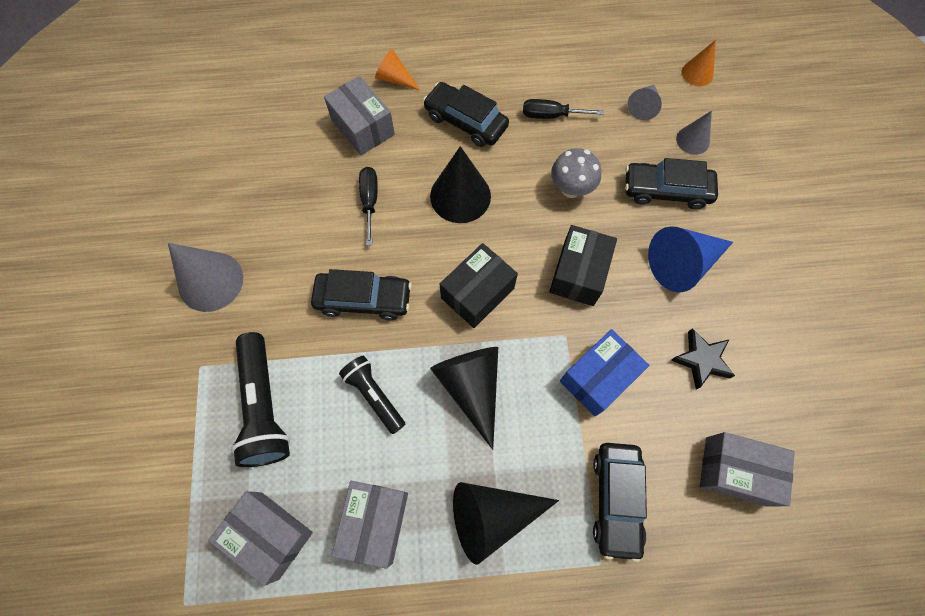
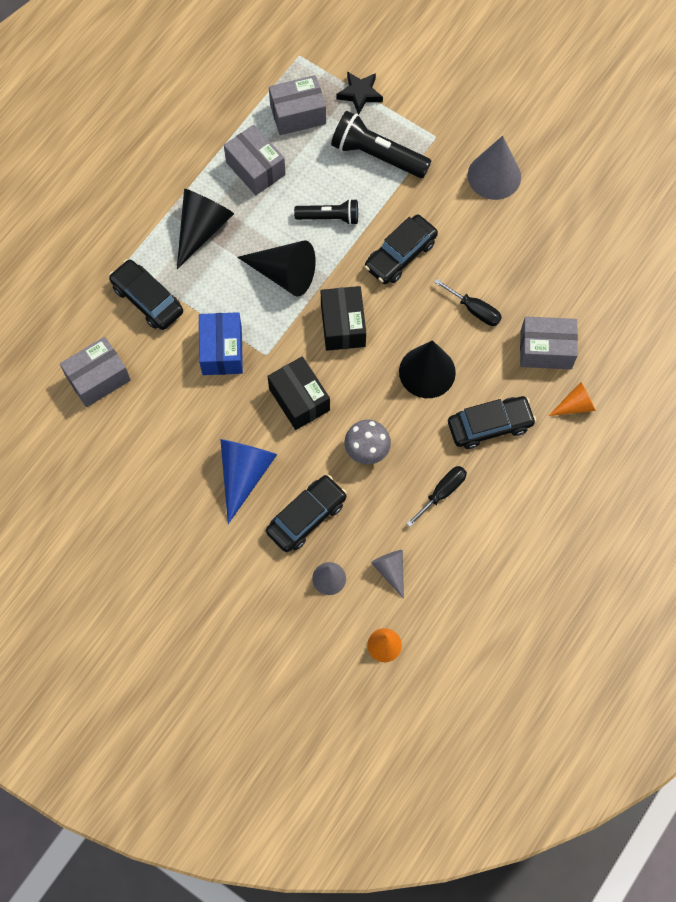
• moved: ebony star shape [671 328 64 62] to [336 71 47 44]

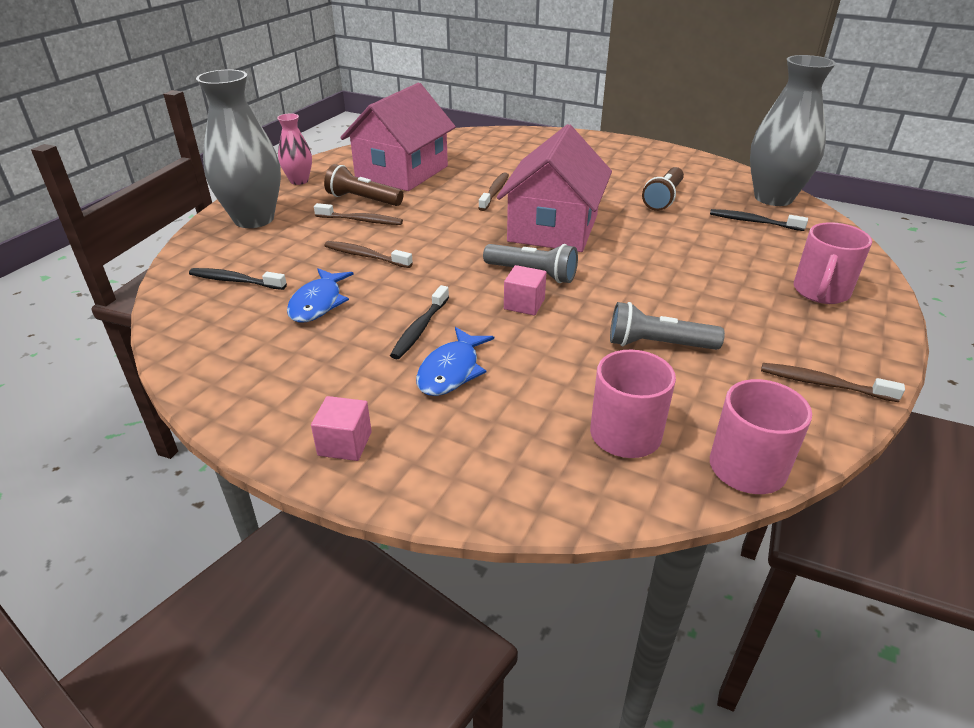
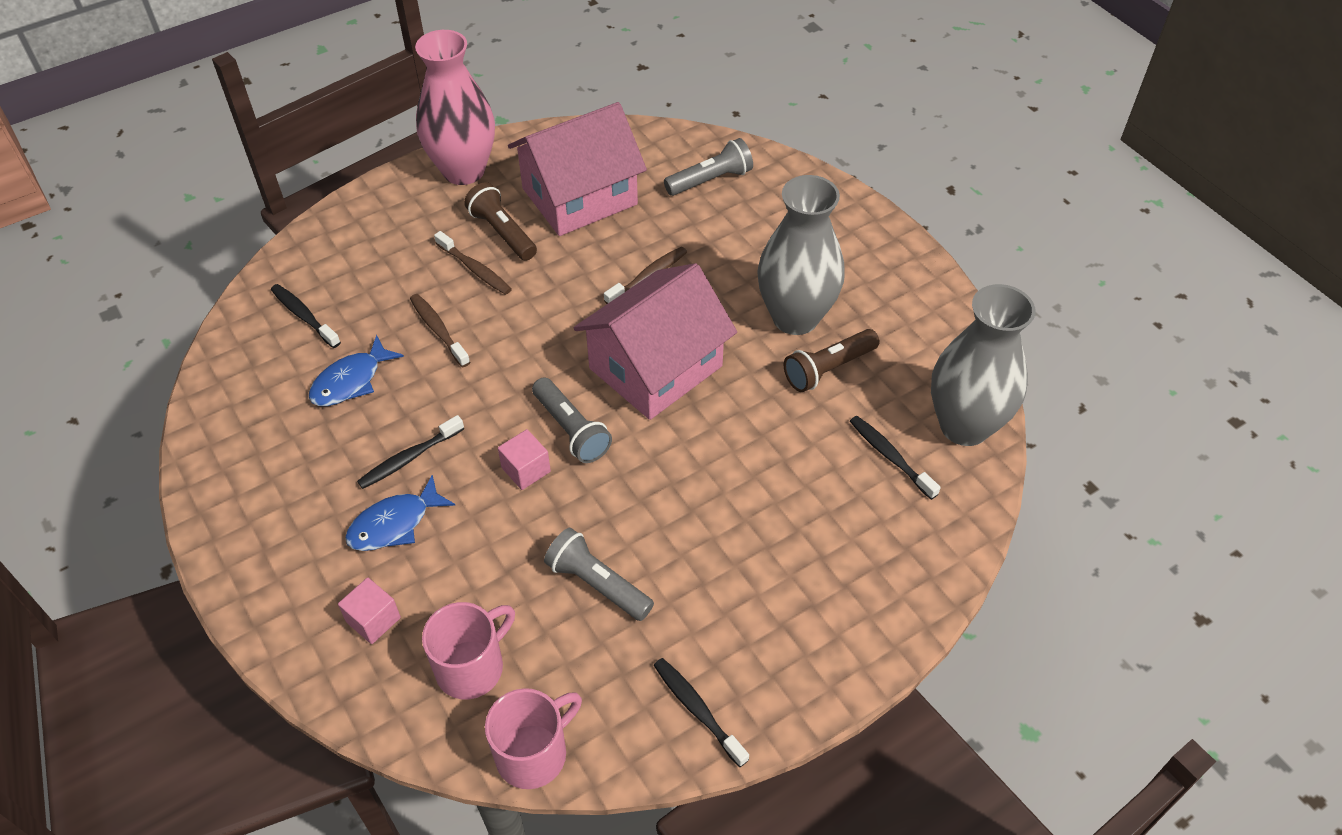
• removed: rosy coffee mug [794 222 78 82]
• added: ash-grey pocket torch [664 138 89 58]
• moved: ash-grey flower vase [196 69 85 159] to [757 175 88 160]
• moved: rosy solid cube [311 396 61 65] to [338 578 63 66]
• recoloured: brown tooth brush [761 363 144 39] to ebony tooth brush [654 658 95 109]
• resized: rosy flower vase [277 114 35 71] = [415 30 80 155] x1.94

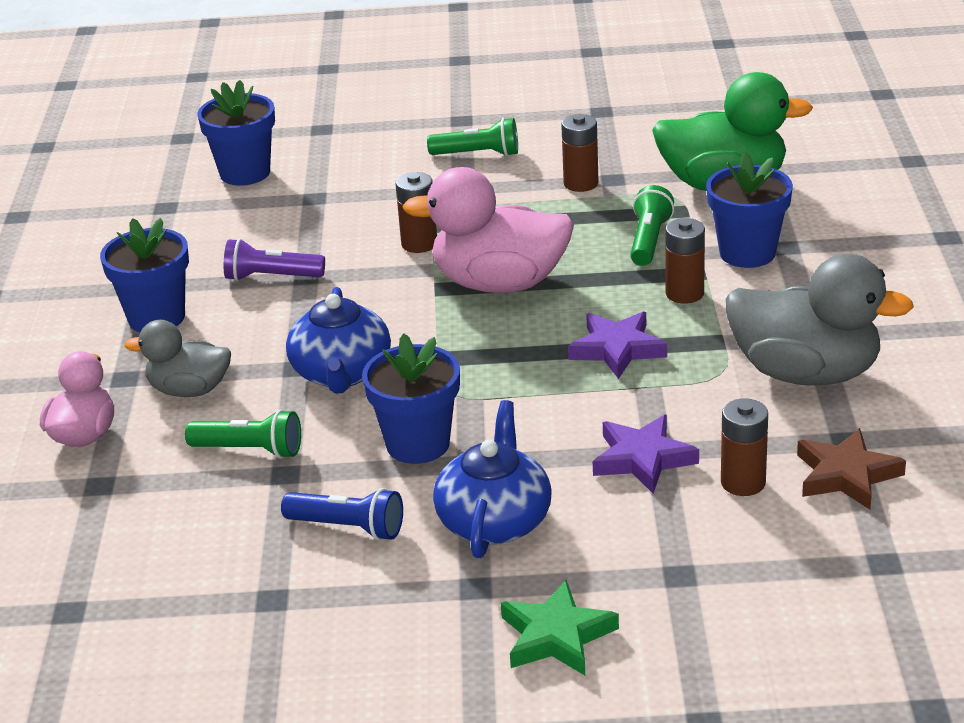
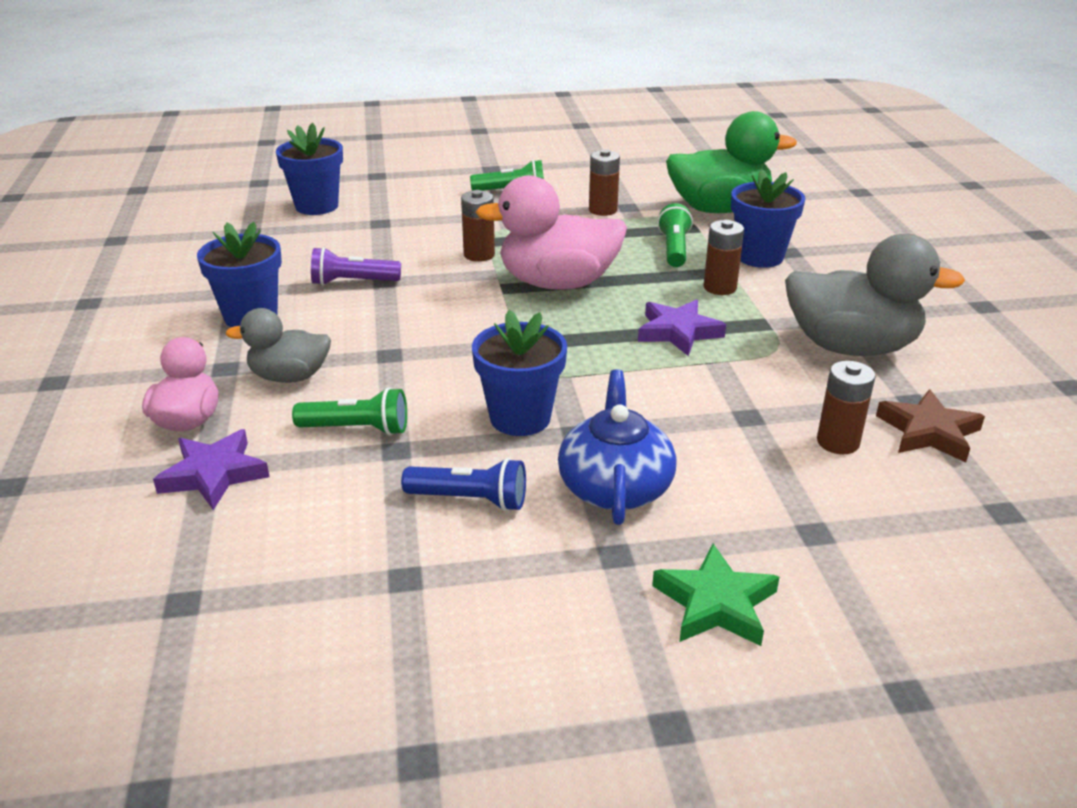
• removed: blue china teapot [286 287 105 107]
• moved: violet star shape [593 415 106 79] to [153 429 117 81]

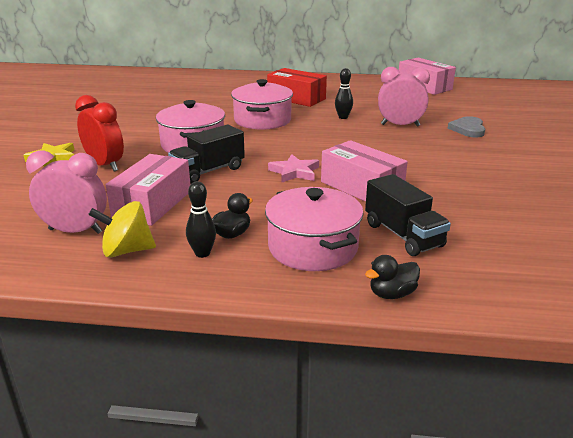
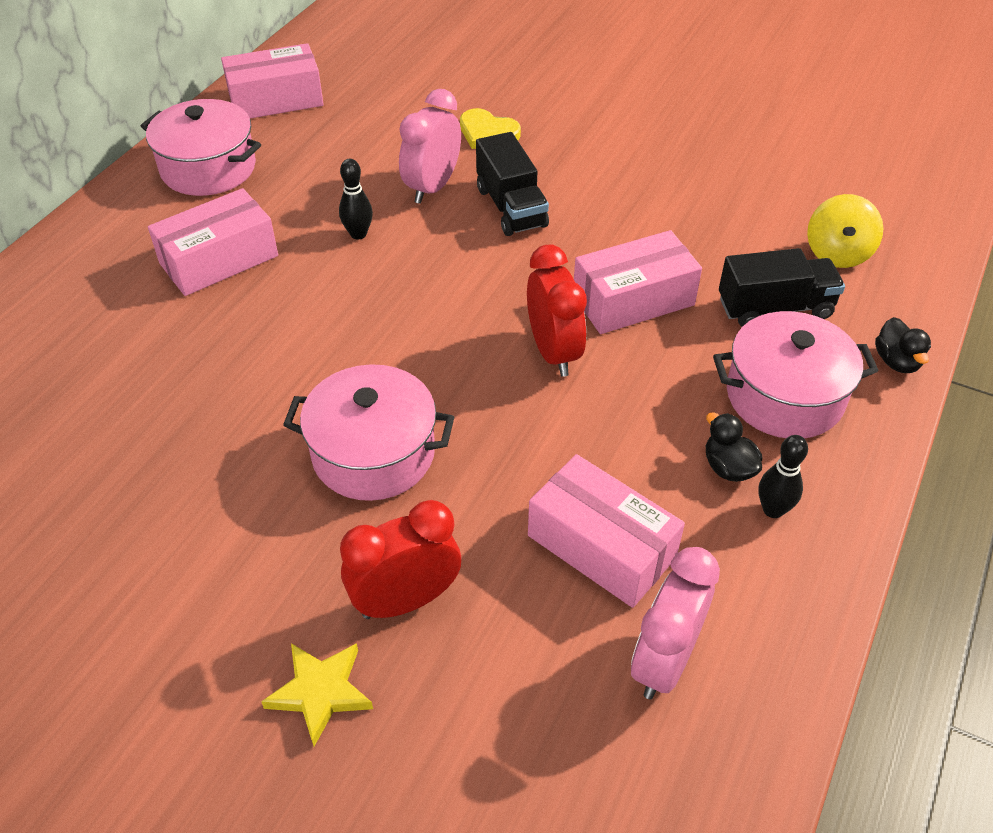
• moved: bright yellow spinning top [88 201 68 57] to [807 194 77 74]
• moved: ebony lorry [168 124 77 60] to [476 132 73 104]
• moved: rosy pot [231 79 62 51] to [141 99 120 97]
• replaced: rosy star shape [268 154 51 29] to red clock [527 245 60 132]
• recoloured: red parcel [267 68 60 39] to rosy parcel [148 188 130 108]
• recoloured: ash-grey heart [448 116 38 21] to bright yellow heart [460 108 61 41]

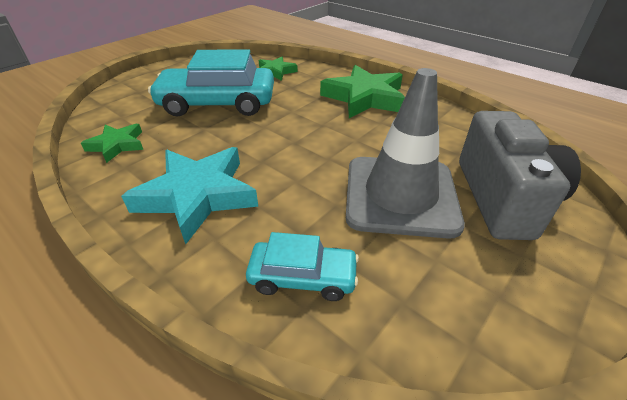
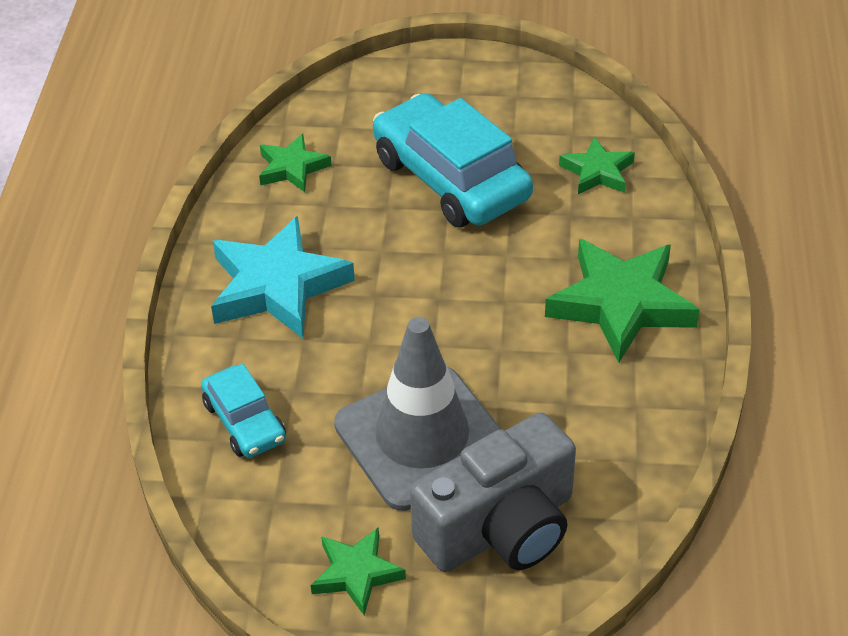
• added: leaf-green star shape [311 527 95 88]

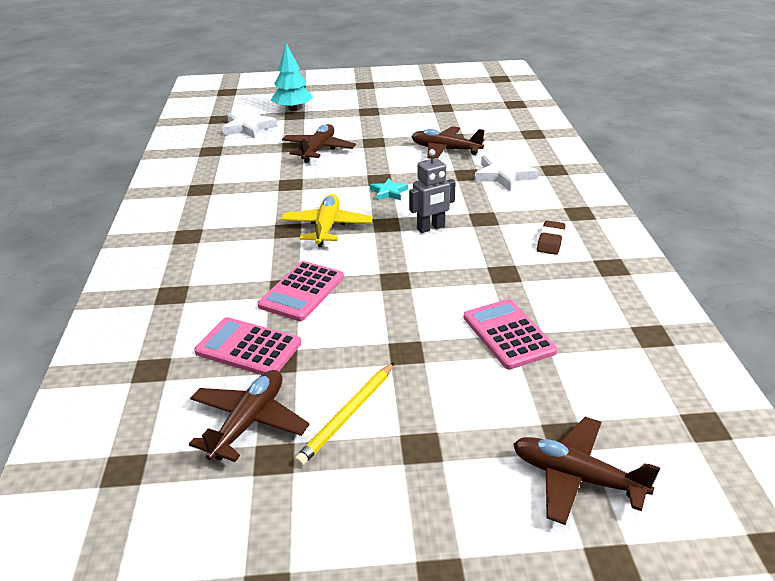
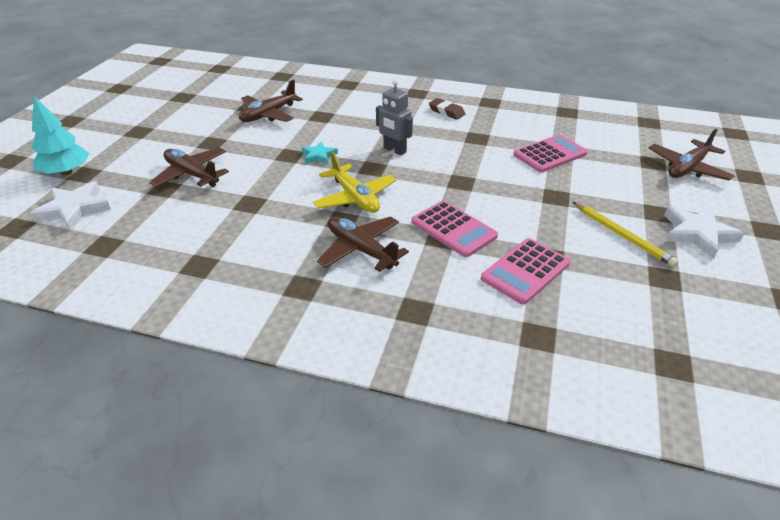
• moved: brown plane [189 370 121 92] to [317 216 92 56]
• moved: pure white star shape [474 154 64 37] to [664 206 80 53]
• turned: bright yellow plane [281 194 92 53] = [313 151 83 62] 150 degrees counterclockwise
• turned: ash-grey toy robot [409 149 47 84] = [376 80 37 75] 135 degrees clockwise
• turned: rosy adding machine [464 299 93 70] = [513 134 75 38] 150 degrees clockwise

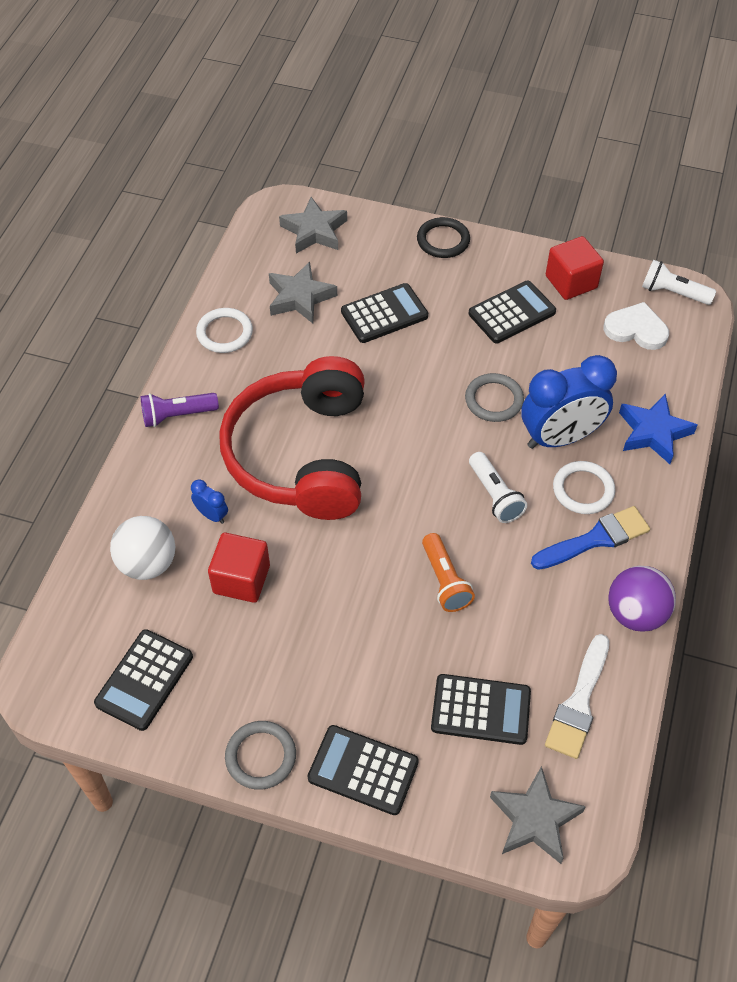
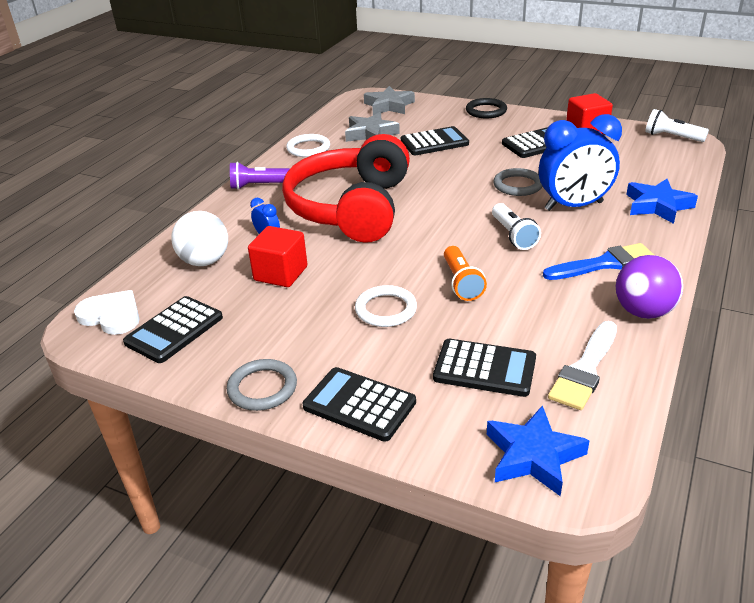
• moved: pure white hoop [553 461 62 53] to [355 285 62 42]
• moved: pure white heart [603 302 66 48] to [74 290 66 45]
• recoloured: ash-grey star shape [490 766 96 98] to blue star shape [487 405 103 92]

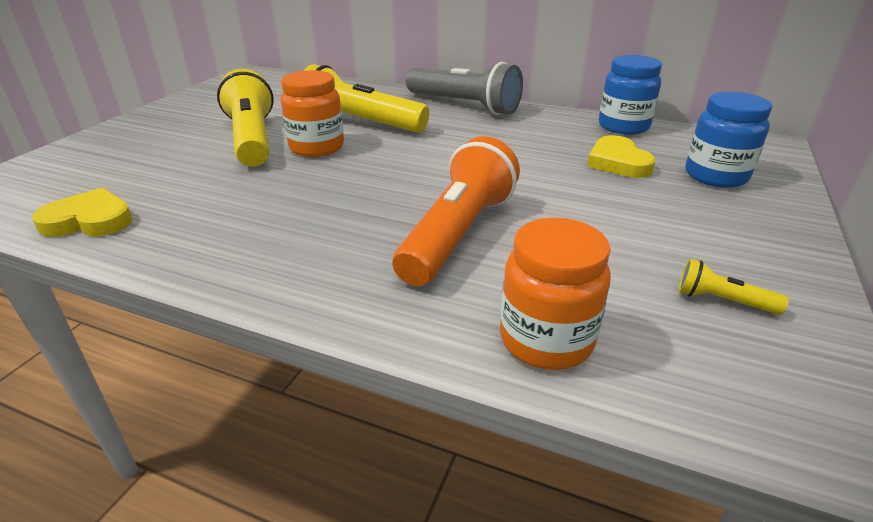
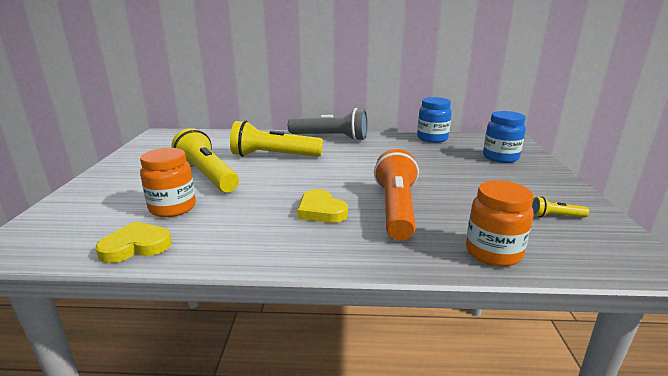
• moved: bright orange jam jar [281 70 63 87] to [140 148 56 69]
• moved: bright yellow heart [587 135 69 43] to [297 189 51 34]

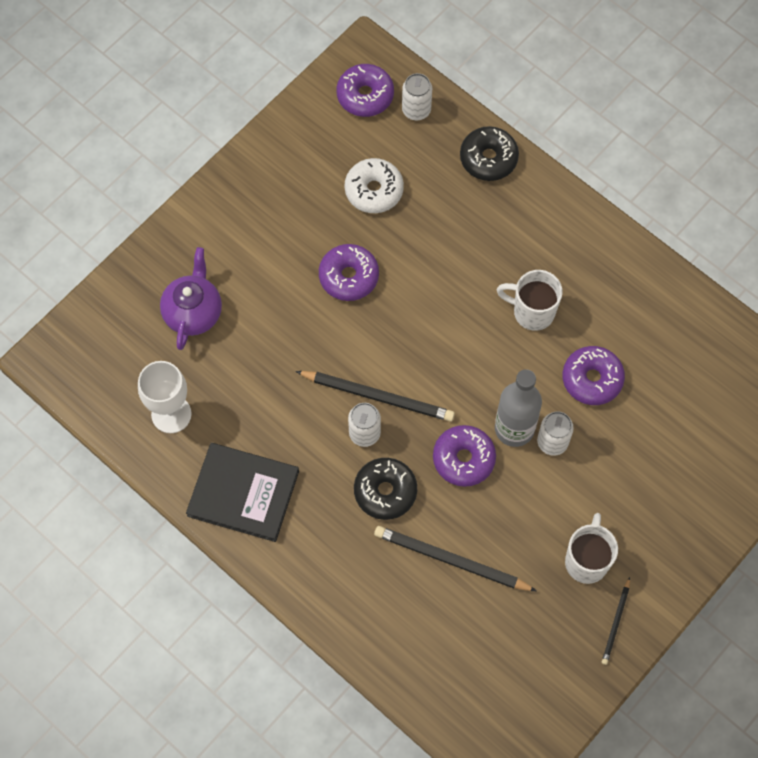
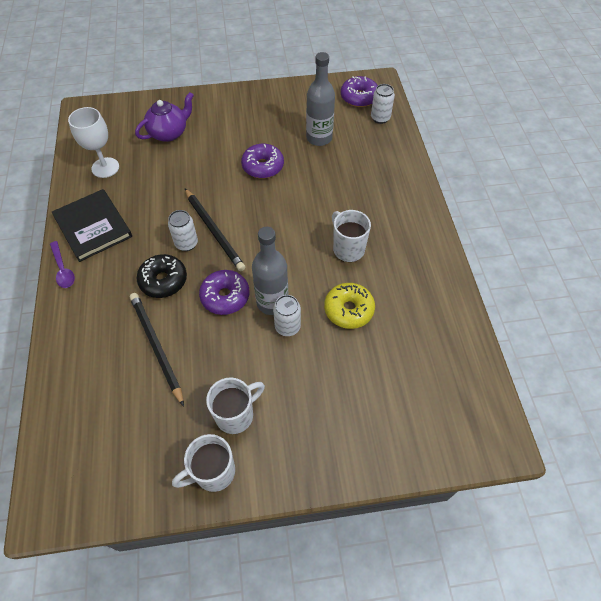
• removed: ebony doughnut [460 126 59 55]
• added: violet spoon [50 241 25 47]
• replaced: pure white doughnut [344 158 60 55] to ash-grey drink bottle [306 52 29 94]
• replaced: ebony pencil [602 577 28 88] to pure white coffee mug [172 434 63 58]
• recoloured: violet doughnut [562 346 63 59] to bright yellow doughnut [324 283 51 46]

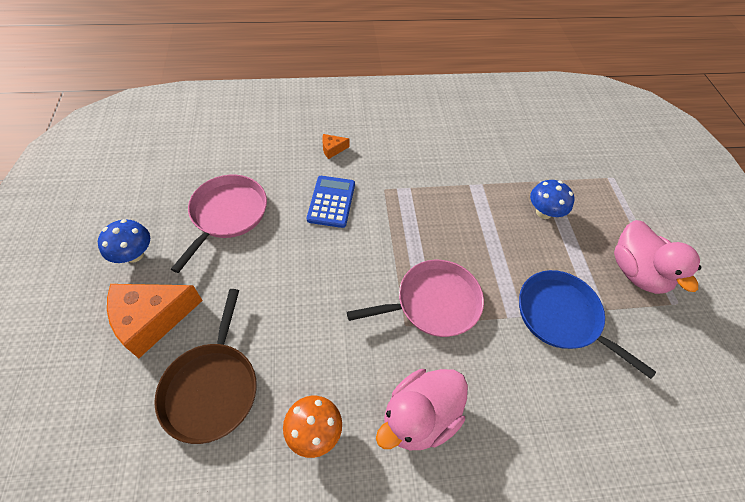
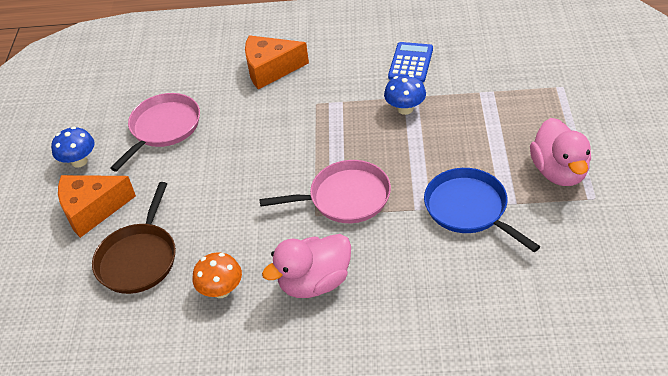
• moved: blue adding machine [307 176 48 52] to [388 42 45 41]
• moved: blue toadstool [530 180 44 39] to [384 75 42 40]
• resized: bright orange cheese [322 134 28 25] = [245 35 64 55] x2.25

